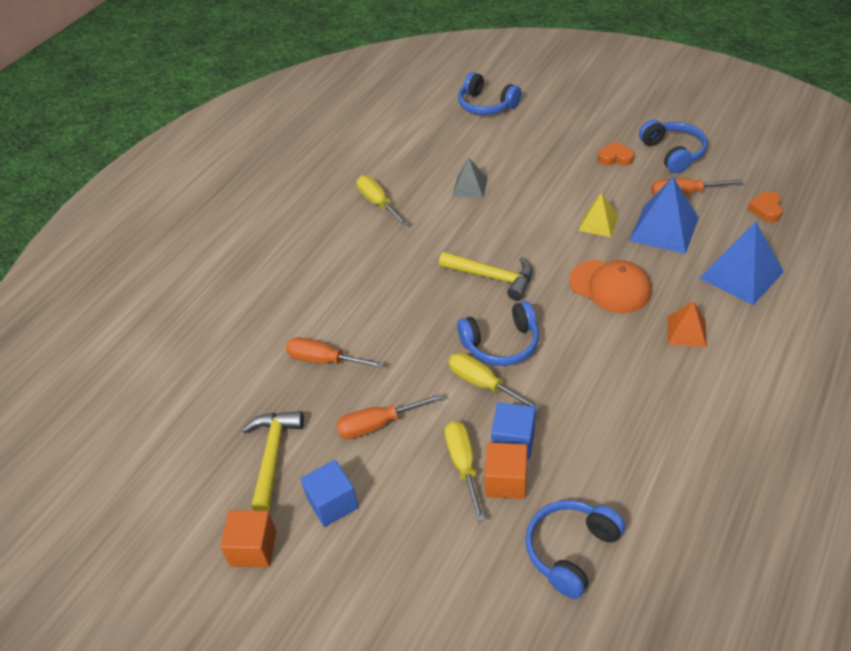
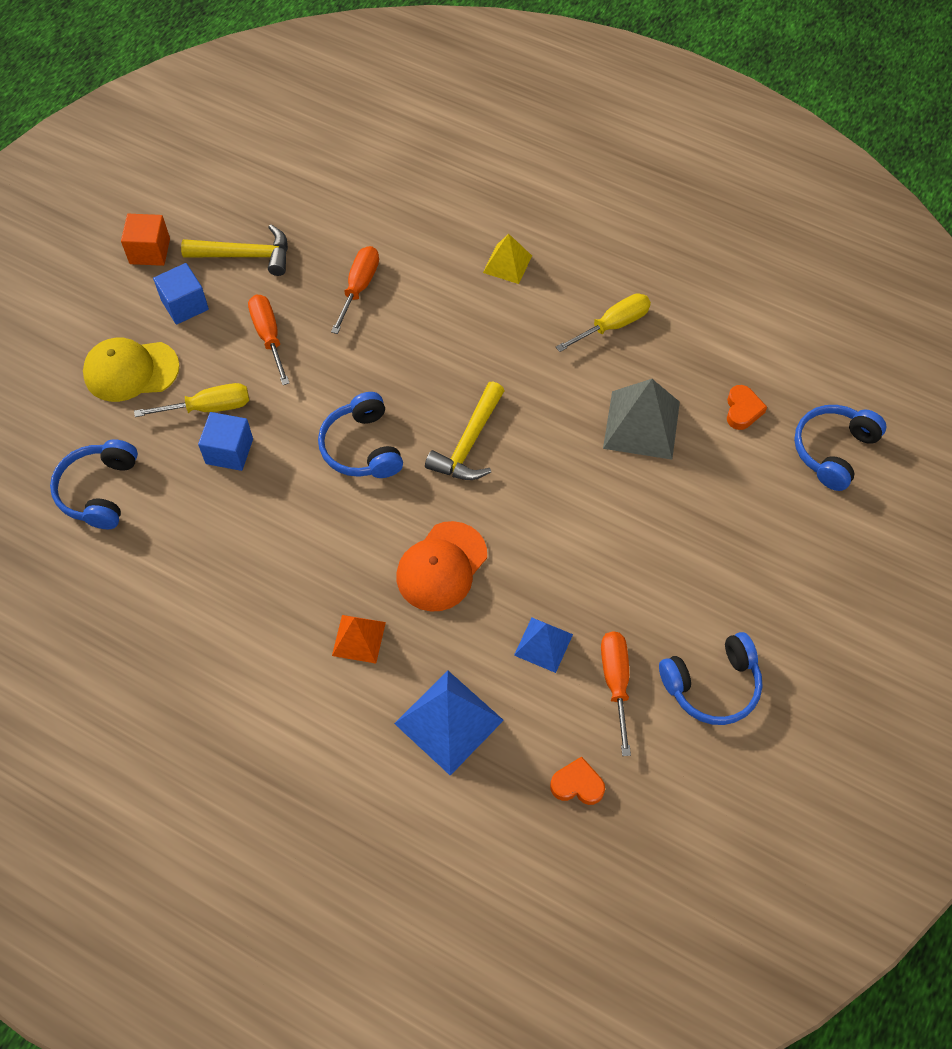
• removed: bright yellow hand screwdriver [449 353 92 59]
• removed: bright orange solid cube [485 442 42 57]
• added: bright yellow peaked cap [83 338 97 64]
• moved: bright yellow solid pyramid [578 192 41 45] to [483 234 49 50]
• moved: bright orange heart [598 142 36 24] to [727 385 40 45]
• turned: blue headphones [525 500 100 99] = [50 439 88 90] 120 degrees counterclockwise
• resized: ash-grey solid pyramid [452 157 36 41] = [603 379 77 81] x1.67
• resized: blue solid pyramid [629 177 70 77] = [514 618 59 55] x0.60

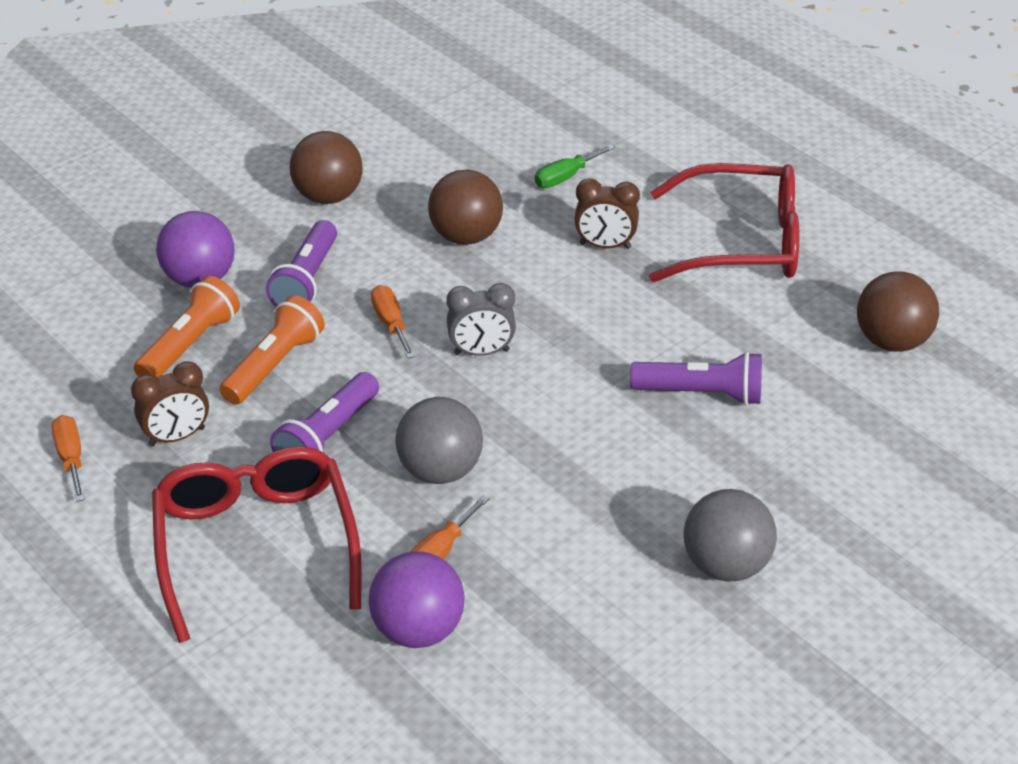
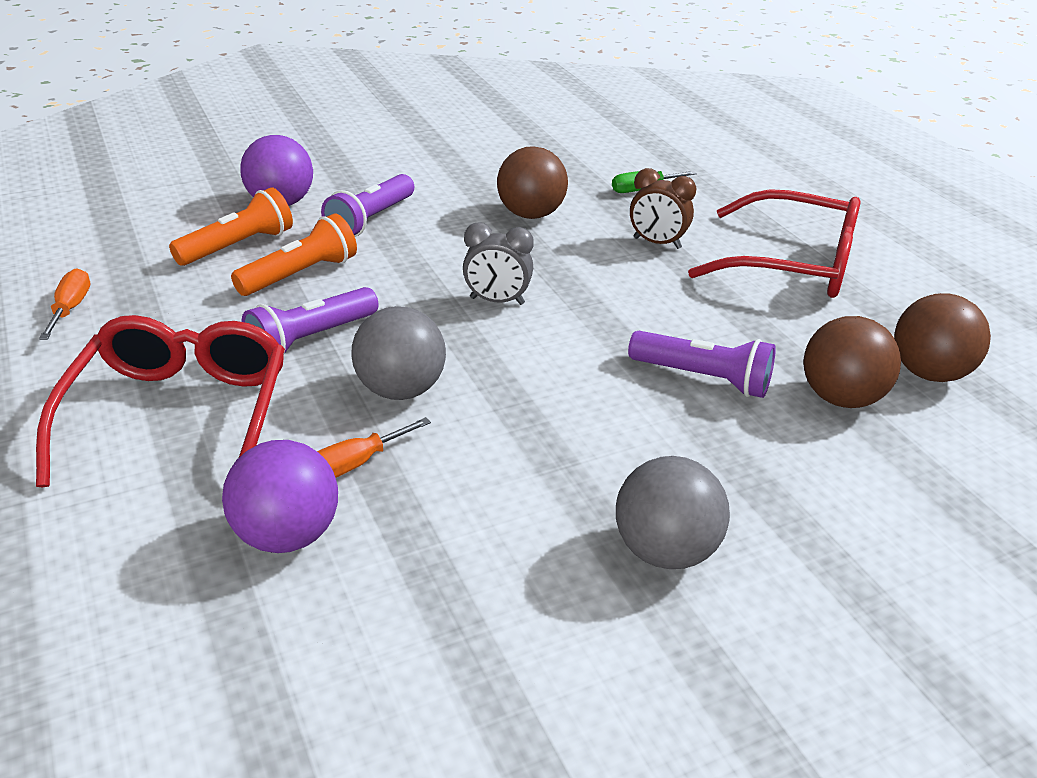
• removed: brown clock [131 361 78 86]
• removed: bright orange hand screwdriver [371 285 44 73]
• moved: brown sphere [290 131 73 73] to [804 316 97 92]

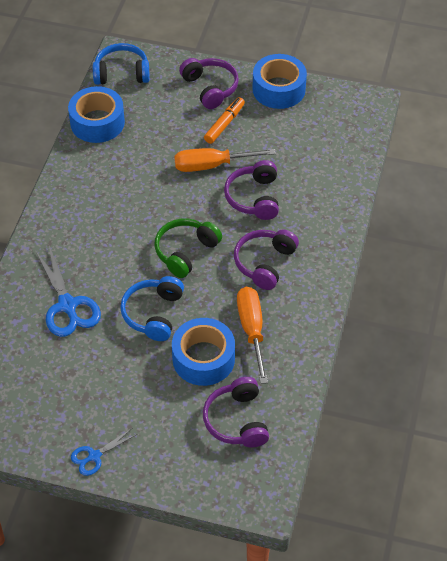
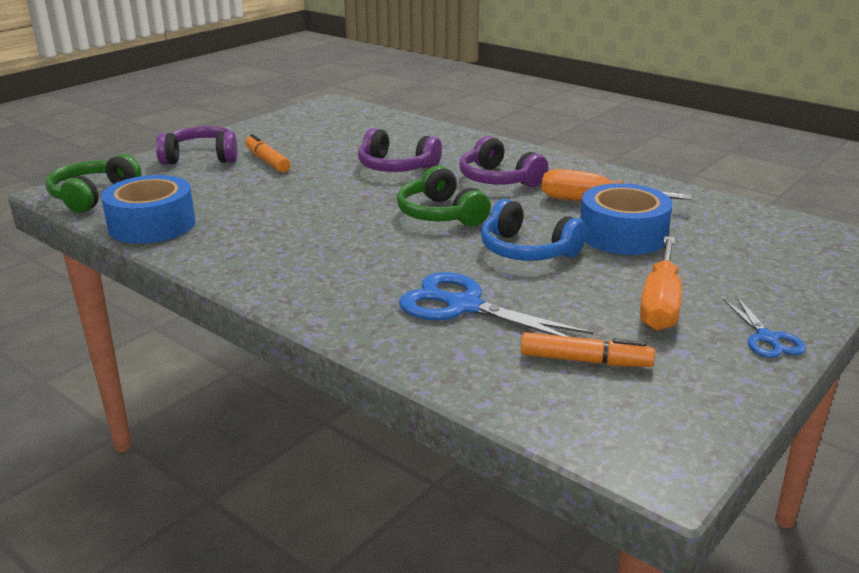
• removed: violet headphones [203 377 66 70]
• removed: blue tape [252 54 55 55]
• added: bright orange marker pen [521 332 134 35]
• moved: bright orange hand screwdriver [174 148 102 24] to [640 236 42 95]
• recoloured: blue headphones [93 43 57 42] to leaf-green headphones [45 154 96 59]
• turned: blue scissors [35 246 66 91] = [399 272 194 65] 150 degrees counterclockwise

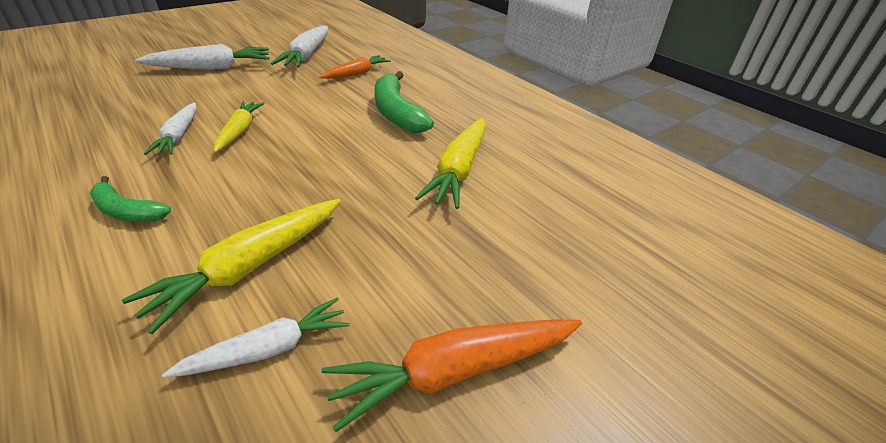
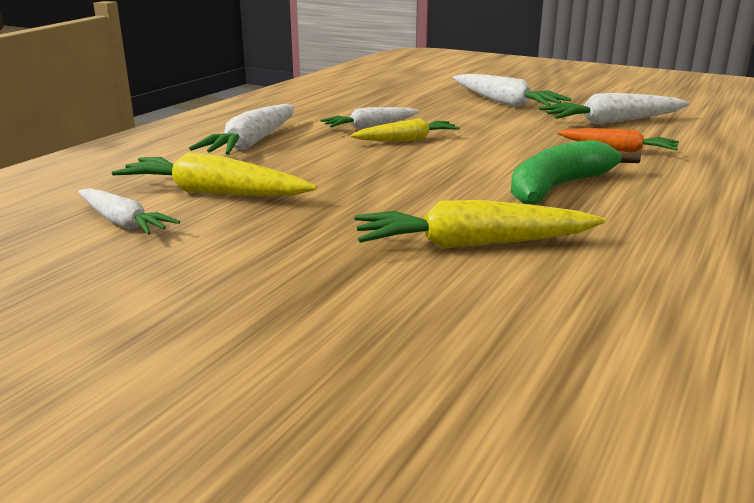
• removed: bright orange toy carrot [322 319 260 113]
• replaced: leaf-green banana [90 176 81 46] to pure white toy carrot [189 104 106 51]

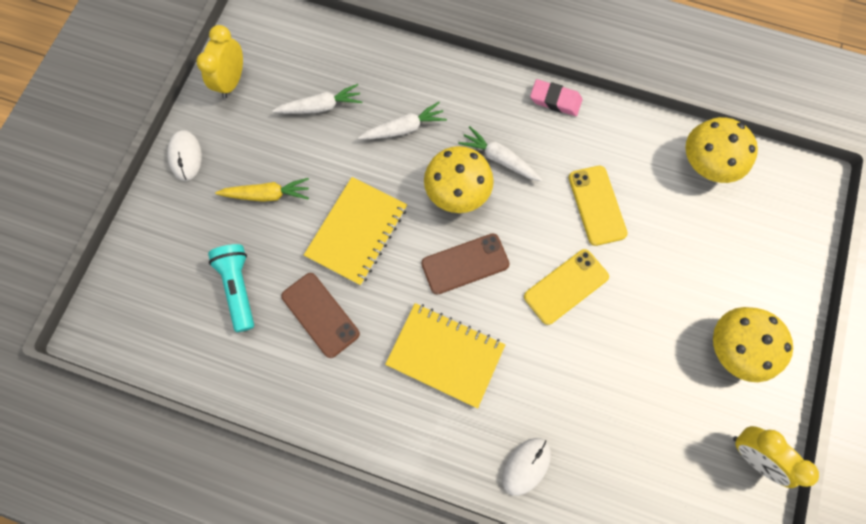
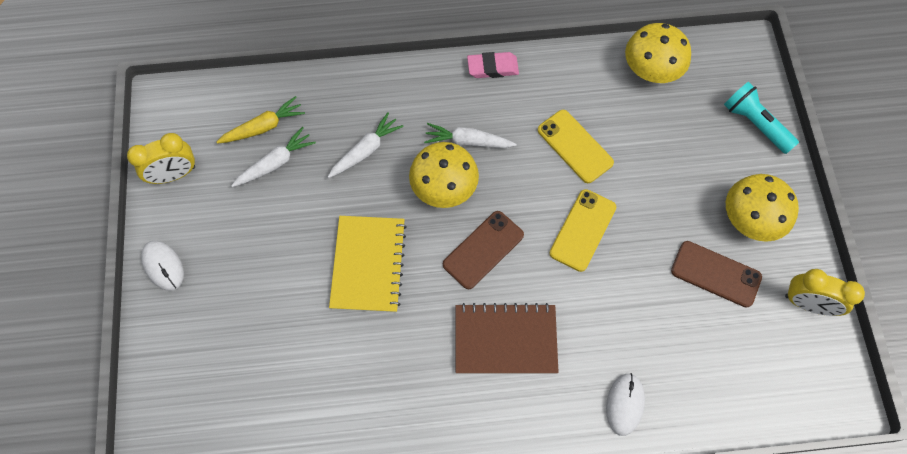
• moved: turquoise pocket torch [208 244 46 88] to [724 82 75 72]
• moved: bright yellow toy carrot [215 178 94 24] to [217 96 88 48]
• moved: brown smartphone [281 273 79 85] to [671 241 91 67]
• recoloured: bright yellow notebook [385 303 120 106] to brown notebook [456 303 103 71]
• turned: bright yellow clock [197 25 46 73] = [127 133 68 51] 105 degrees counterclockwise

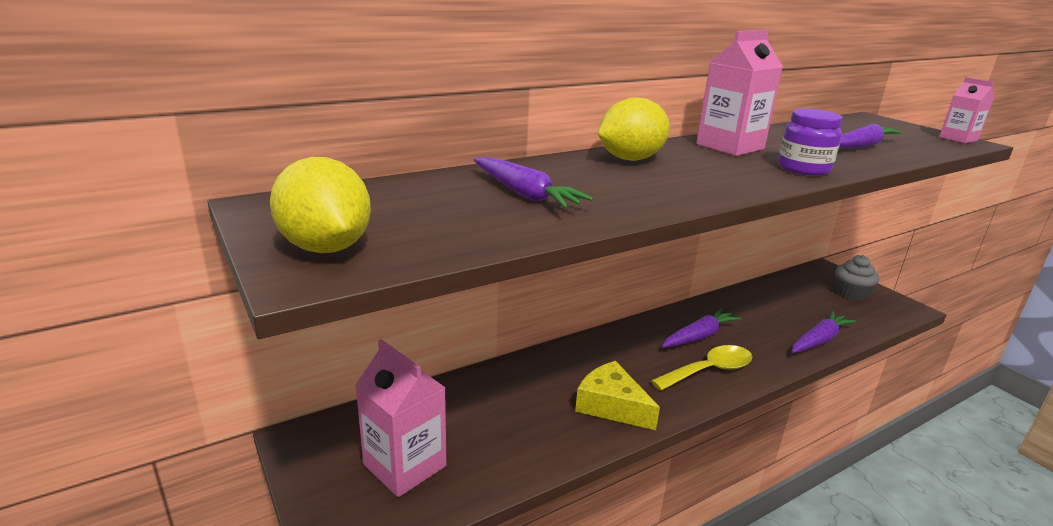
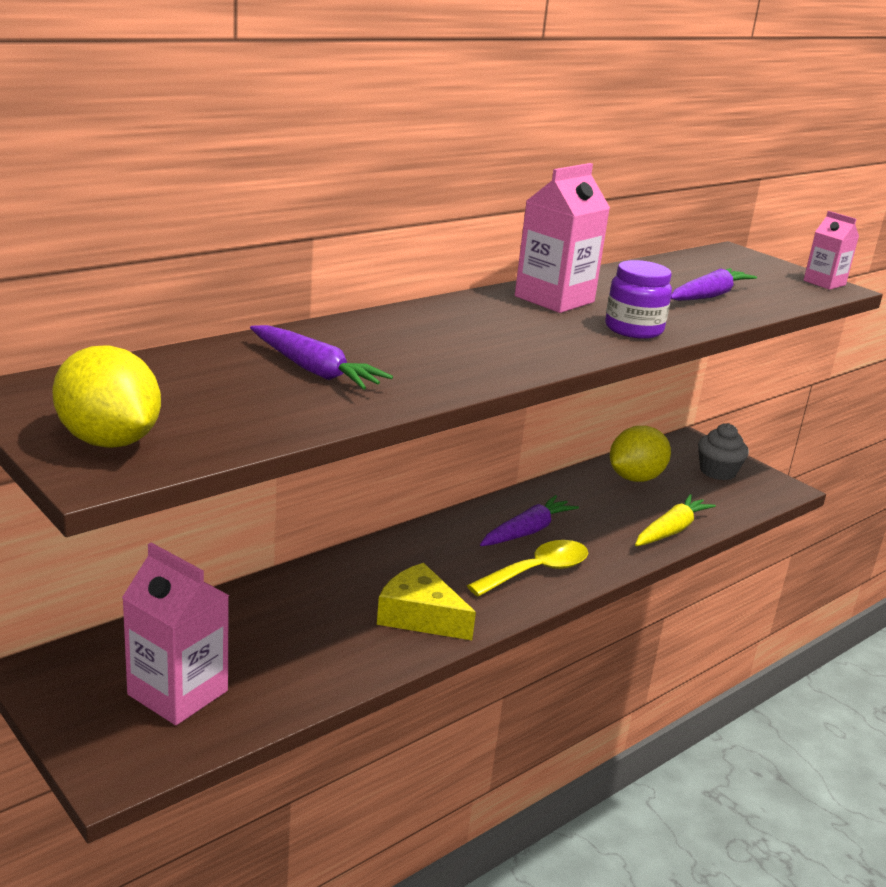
• moved: bright yellow toy lemon [598 97 72 64] to [610 426 61 56]
• recoloured: violet toy carrot [792 311 64 42] to bright yellow toy carrot [635 494 81 52]

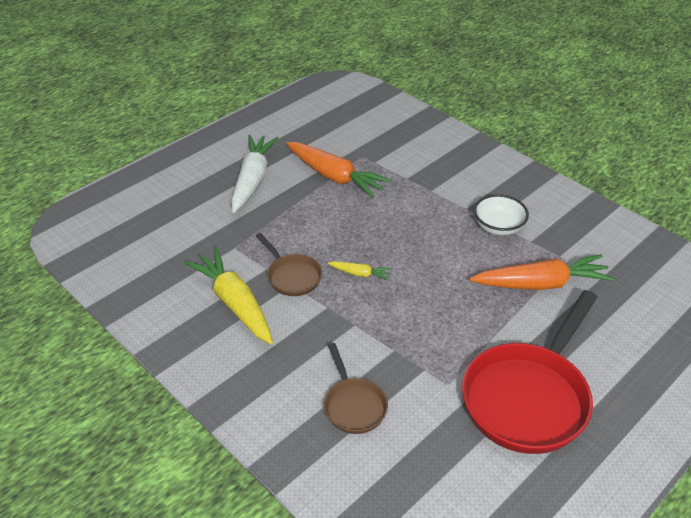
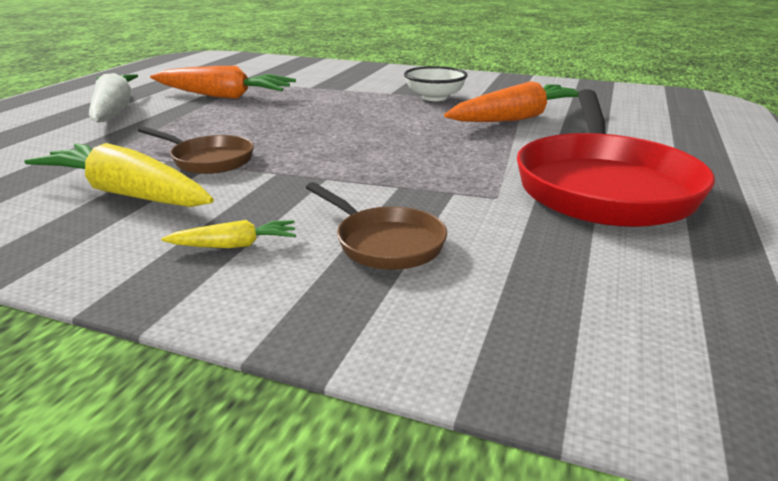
• moved: bright yellow toy carrot [328 261 64 20] to [162 220 134 28]

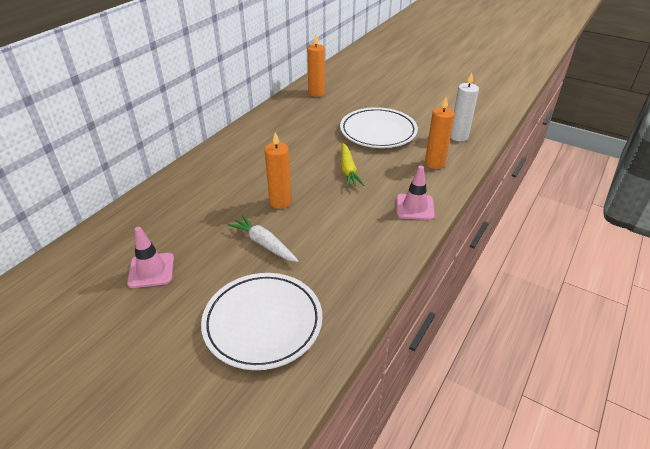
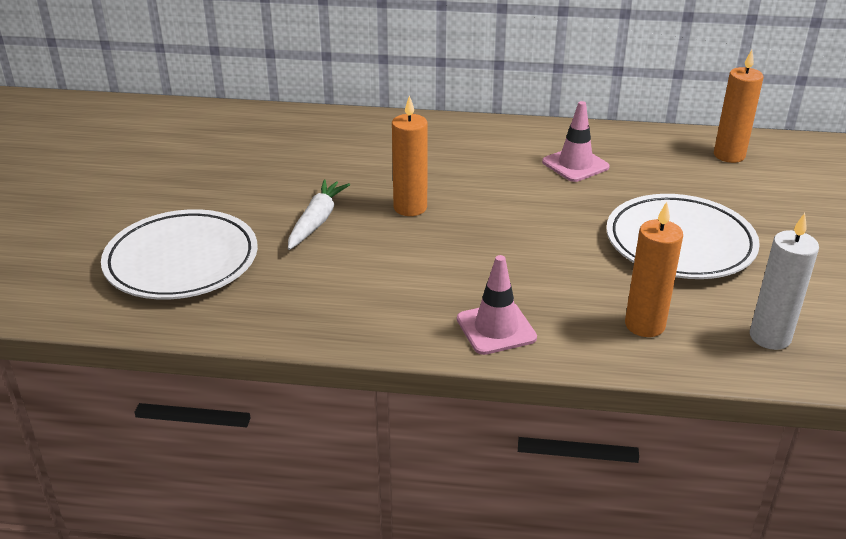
• removed: bright yellow toy carrot [341 143 23 44]
• moved: rosy road cone [127 227 47 61] to [542 101 68 81]

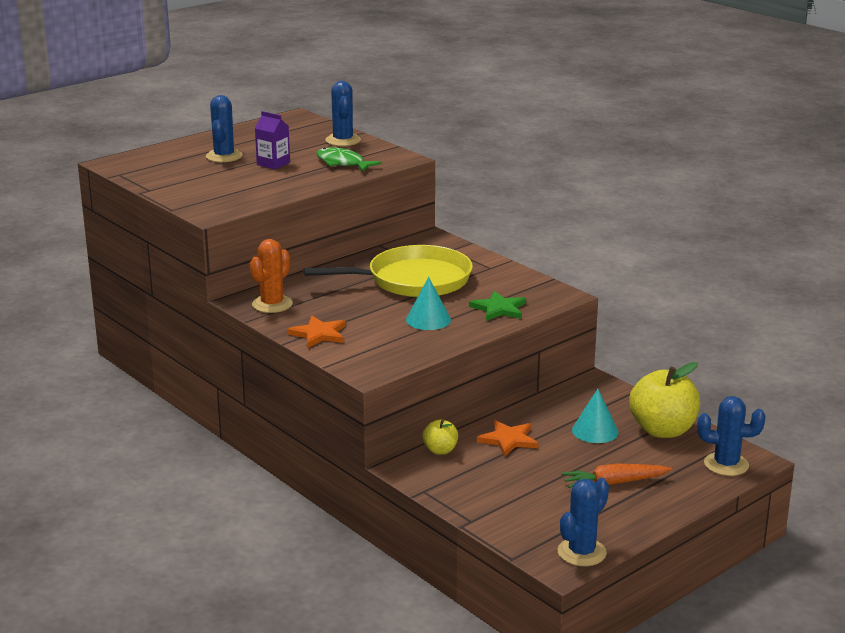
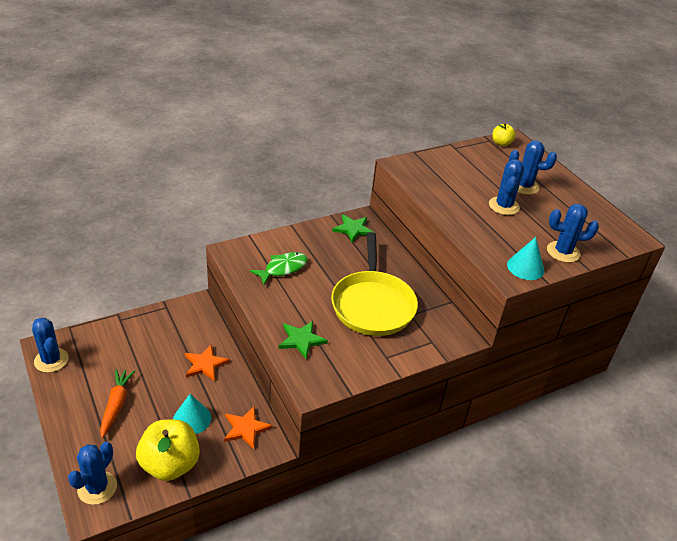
• moved: bright orange star shape [287 316 59 32] to [224 406 49 43]
• moved: leaf-green fish [316 147 66 24] to [250 252 58 33]
• moved: turquoise solid cone [406 277 45 53] to [507 237 38 43]
• moved: bright yellow toy apple [422 419 36 36] to [493 123 23 23]
• replaced: bright orange cactus [250 239 43 74] to leaf-green star shape [332 215 41 28]
• replaced: violet juice carton [255 111 35 58] to blue cactus [489 159 35 56]

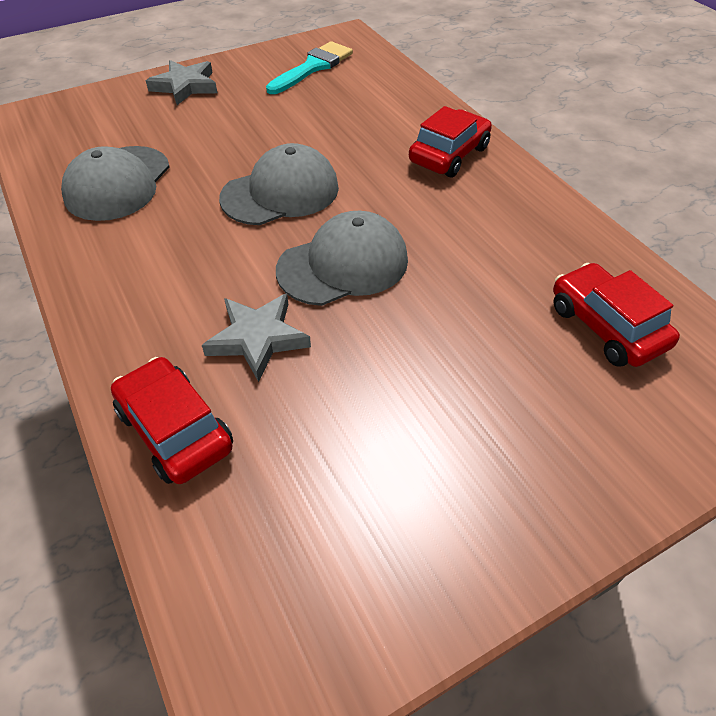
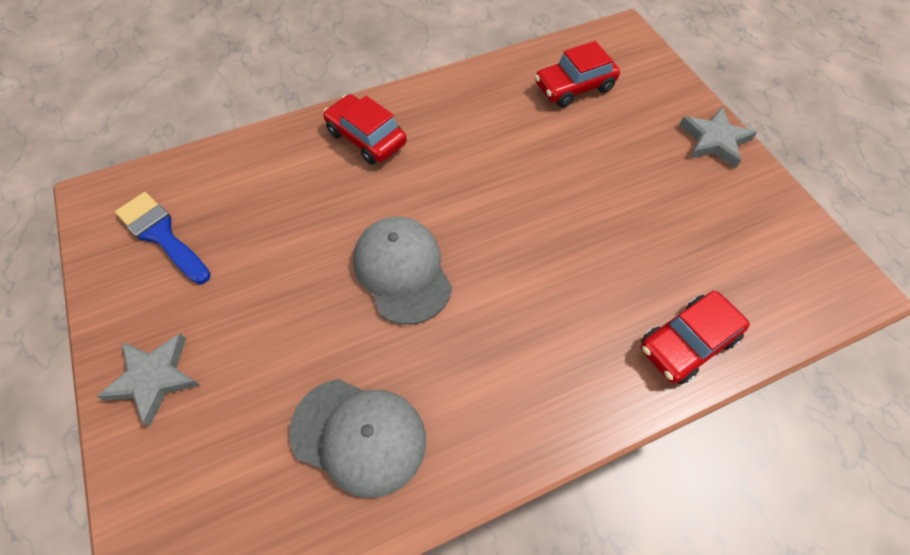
• removed: ash-grey peaked cap [276 211 132 95]
• moved: ash-grey star shape [202 293 109 89] to [680 107 77 61]
• recoloured: turquoise paint brush [266 41 87 53] to blue paint brush [115 192 96 92]

